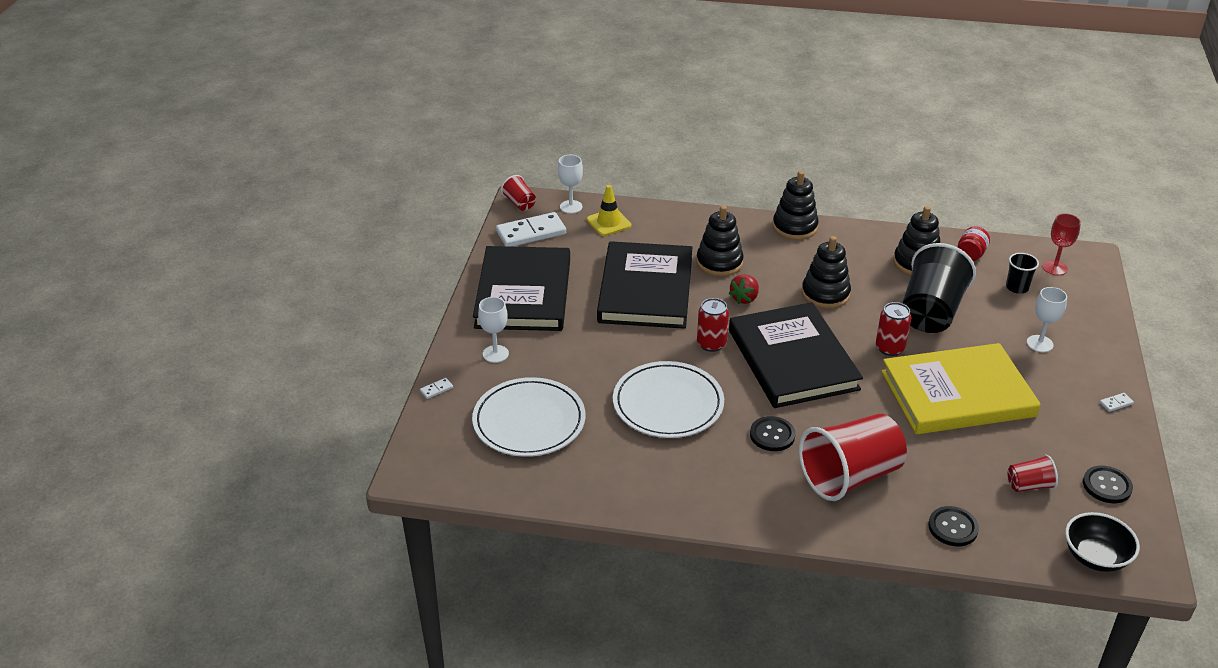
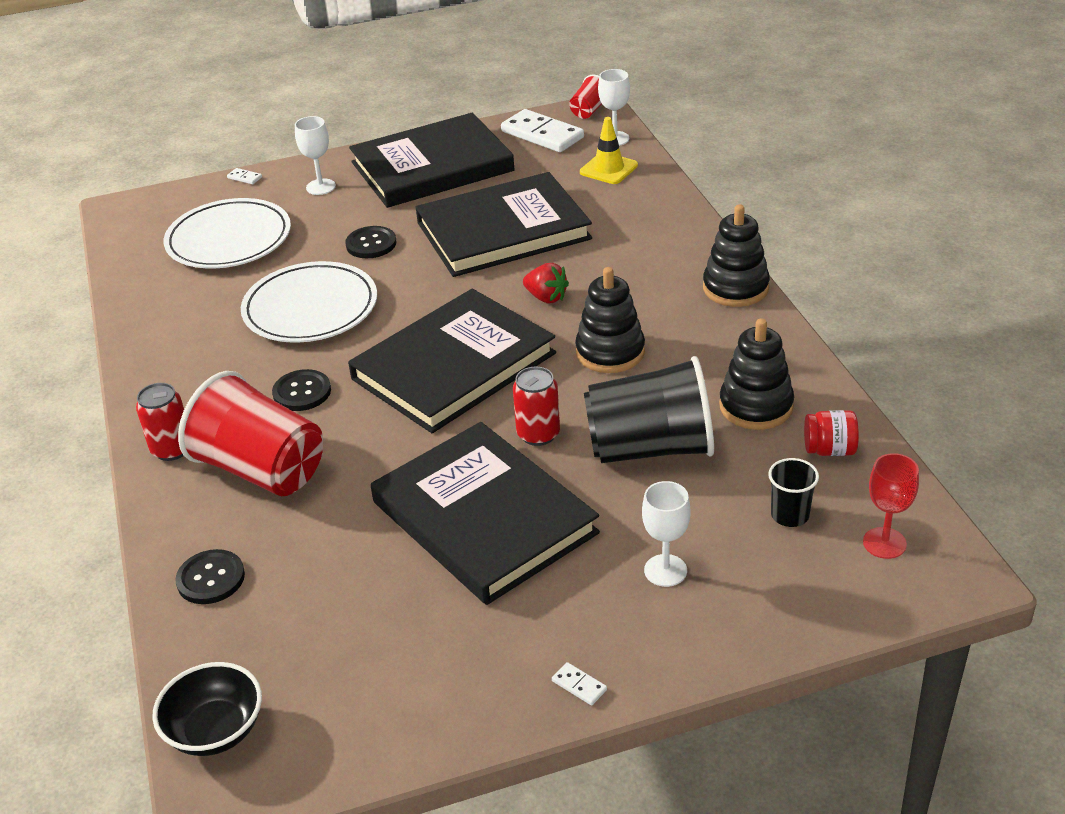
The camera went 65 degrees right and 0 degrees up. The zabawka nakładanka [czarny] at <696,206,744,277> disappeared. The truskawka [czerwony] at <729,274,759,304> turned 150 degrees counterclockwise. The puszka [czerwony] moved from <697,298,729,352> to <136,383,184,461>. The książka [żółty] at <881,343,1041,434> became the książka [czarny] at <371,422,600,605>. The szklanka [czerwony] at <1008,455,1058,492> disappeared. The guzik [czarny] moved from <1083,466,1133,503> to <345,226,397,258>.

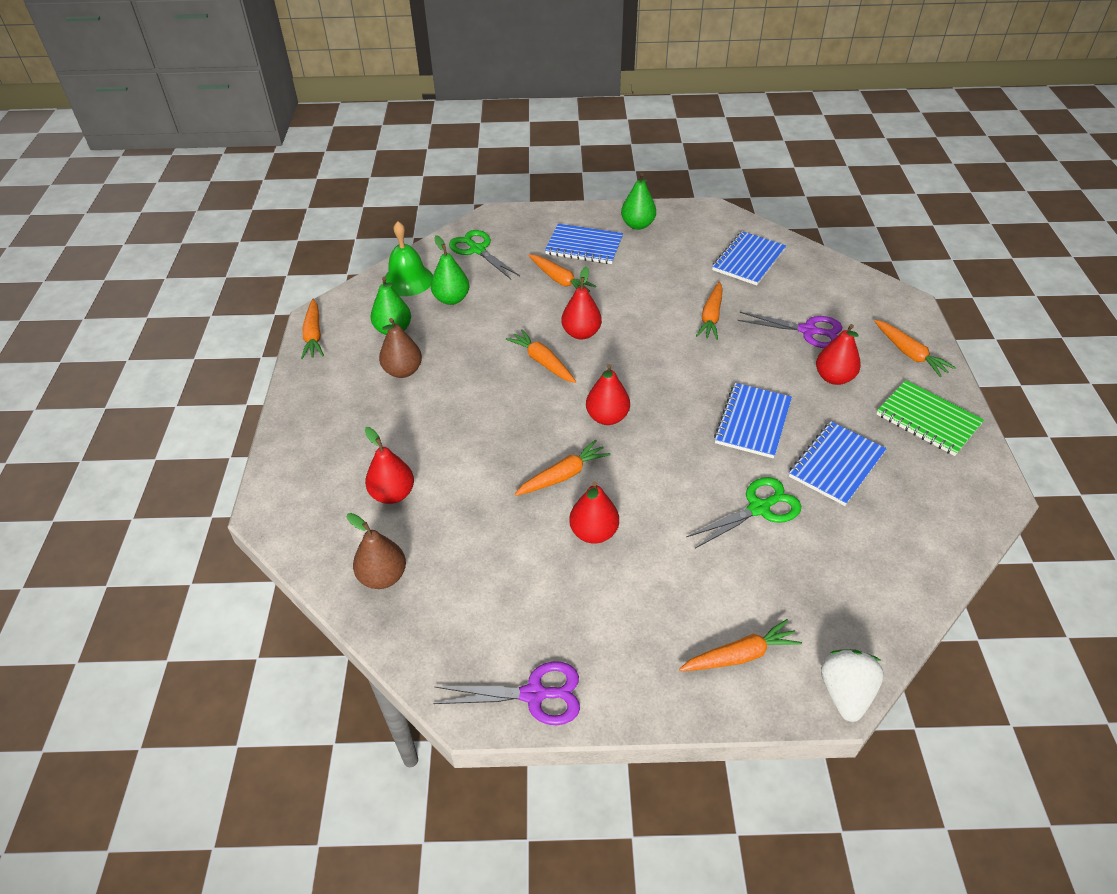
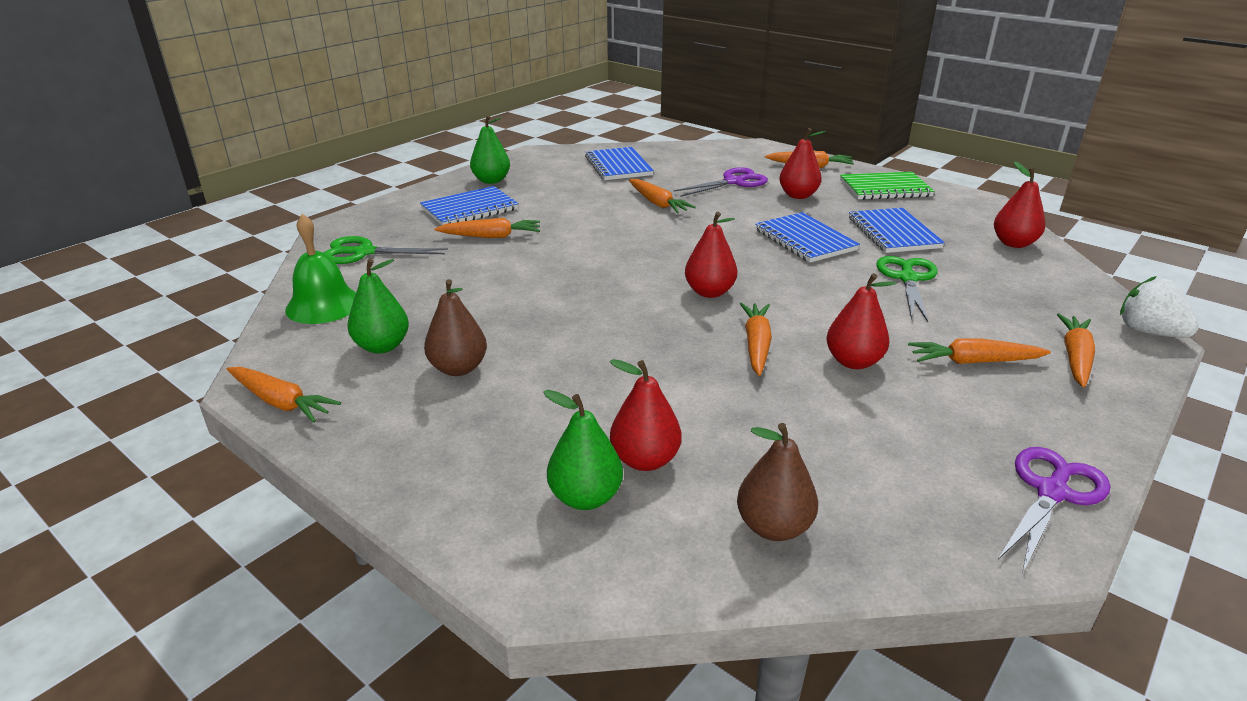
The camera went 50 degrees left and 15 degrees down. The gruszka [zielony] moved from <431,235,469,305> to <543,390,623,510>. The gruszka [czerwony] moved from <561,266,602,340> to <994,161,1045,248>. The marchewka [pomarańczowy] moved from <506,329,576,383> to <908,339,1051,364>.

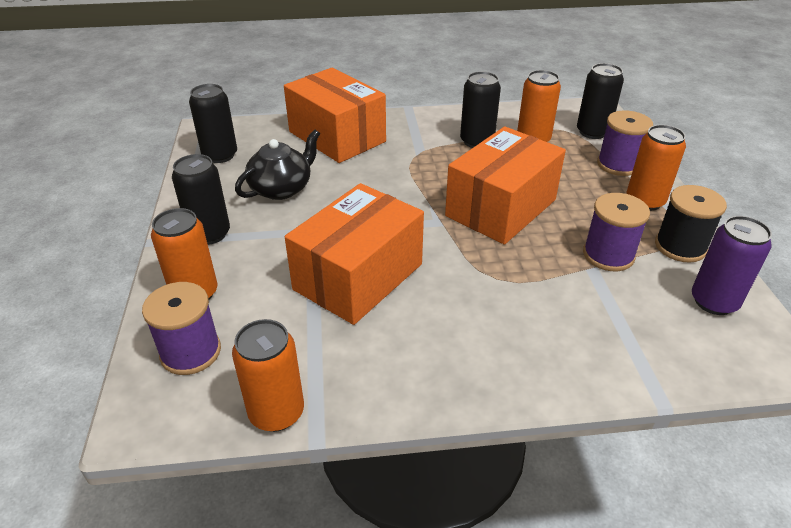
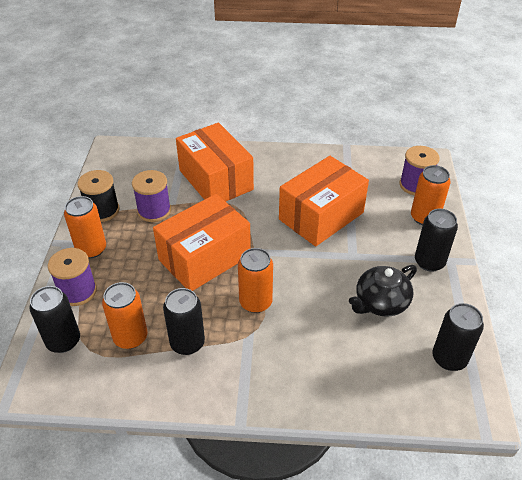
The camera went 170 degrees left and 5 degrees up. The pudełko [pomarańczowy] moved from <284,68,386,163> to <176,123,254,202>. The puszka [fioletowy] at <692,216,772,315> disappeared. The puszka [pomarańczowy] moved from <232,319,304,432> to <238,248,273,313>.

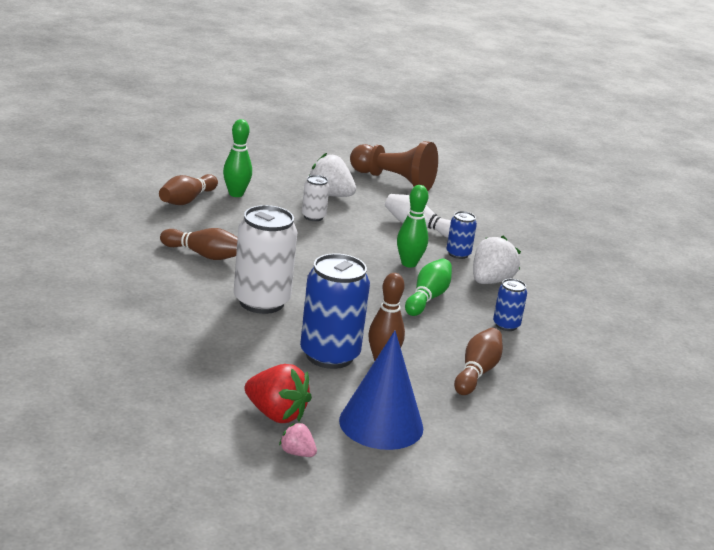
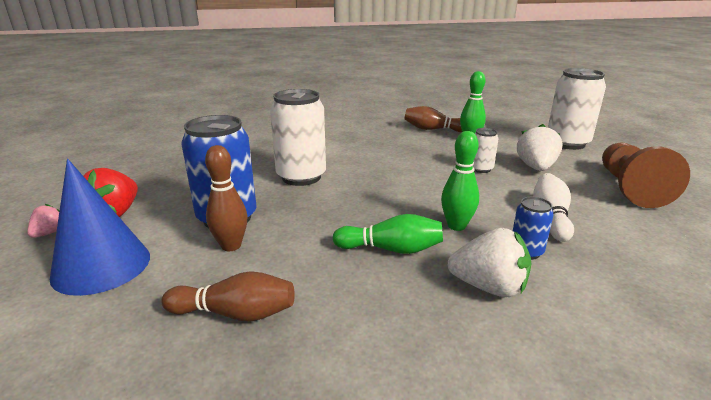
The camera went 75 degrees right and 0 degrees up. The kręgiel [brązowy] at <160,228,238,260> disappeared. The puszka [niebieski] at <493,279,527,331> disappeared. The puszka [biały] at <548,68,606,150> appeared.

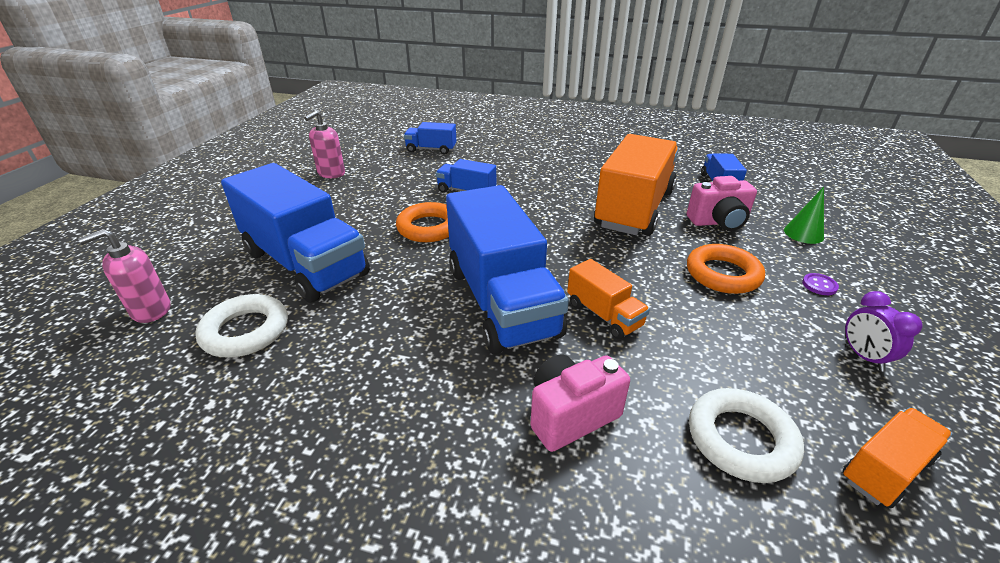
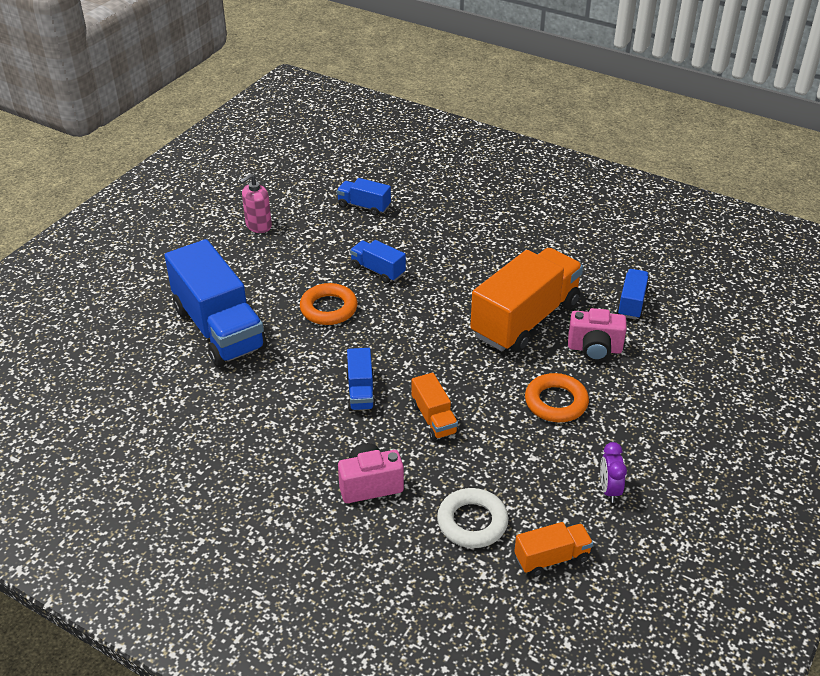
The camera went 15 degrees right and 5 degrees up. The ciężarówka [niebieski] at <446,185,569,354> changed to 0.47 times the size. The stożek [zielony] at <784,187,824,244> disappeared. The dozownik mydła [różowy] at <78,229,171,323> disappeared. The guzik [fioletowy] at <802,273,839,295> disappeared. The pierścień [biały] at <195,294,288,357> disappeared.

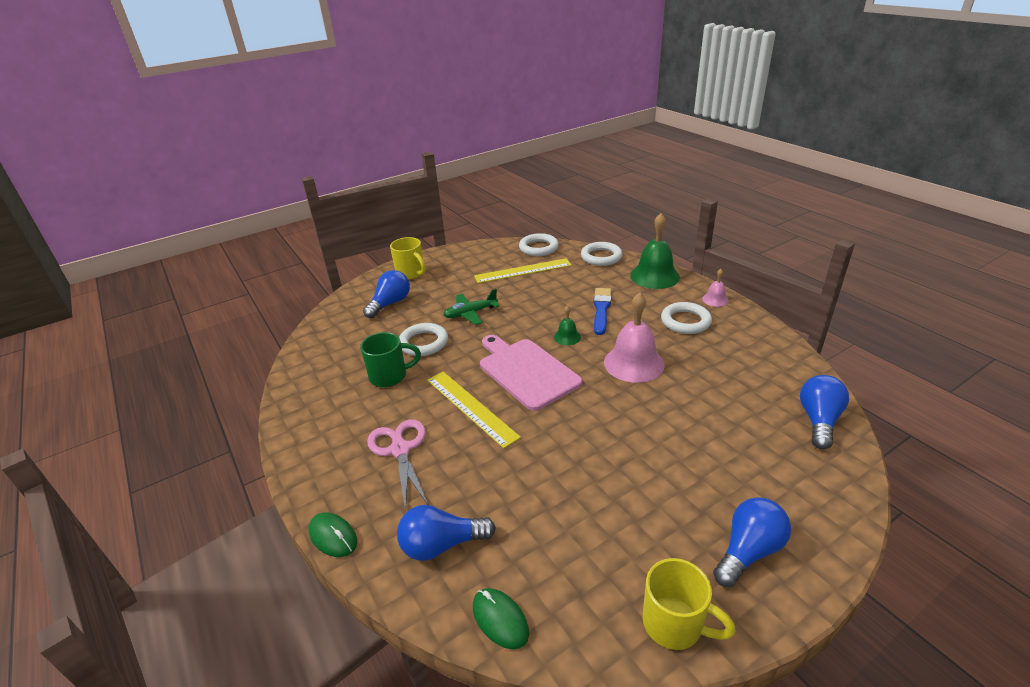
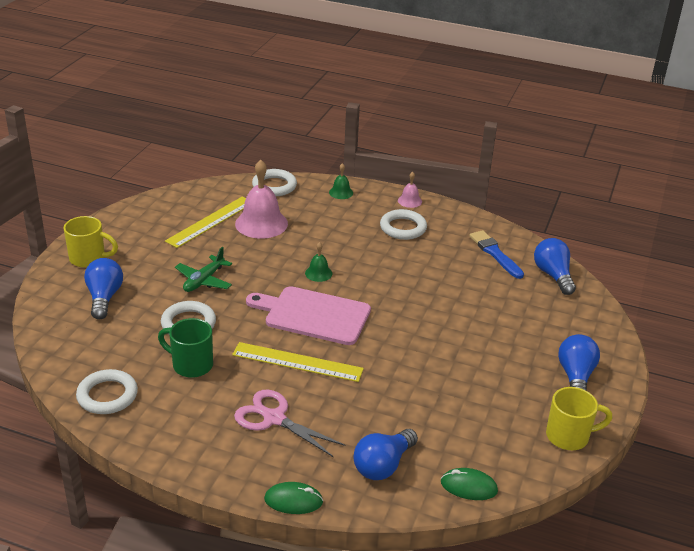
The camera went 40 degrees left and 0 degrees up. The dzwonek [zielony] at <630,213,680,289> changed to 0.49 times the size. The pierścień [biały] moved from <519,233,559,256> to <76,369,138,414>. The pędzel [niebieski] moved from <594,288,611,335> to <469,230,524,279>. The dzwonek [różowy] moved from <604,292,665,383> to <235,159,288,239>. The kubek [zielony] at <360,332,421,387> turned 105 degrees counterclockwise.

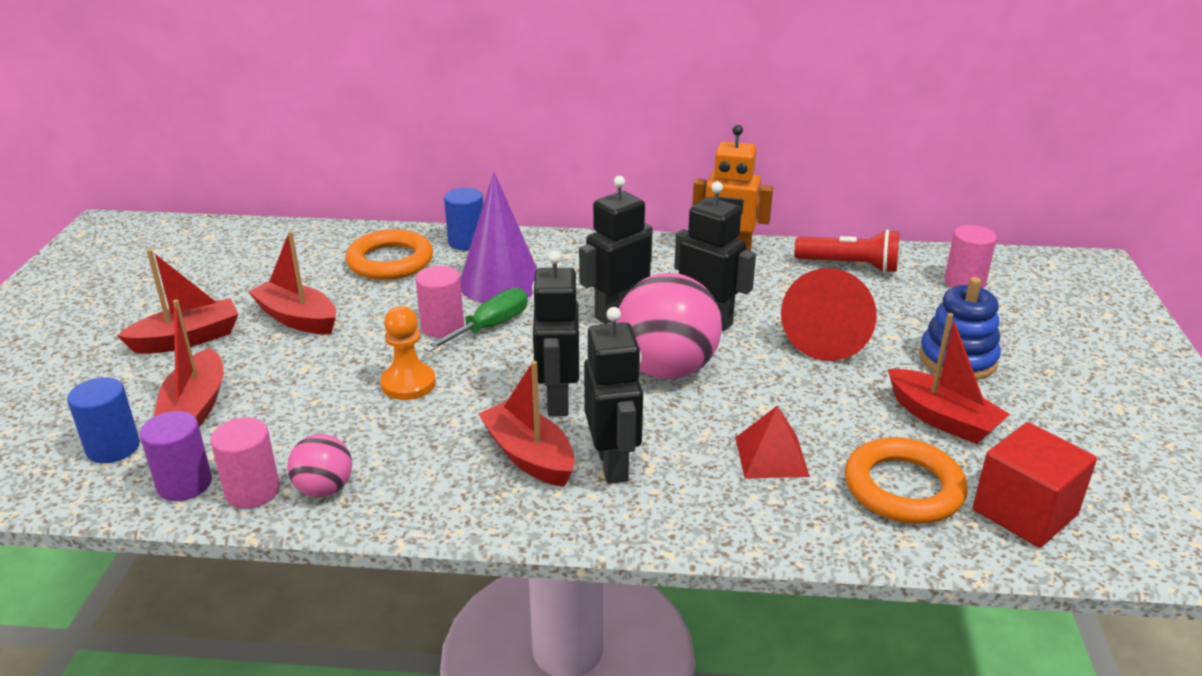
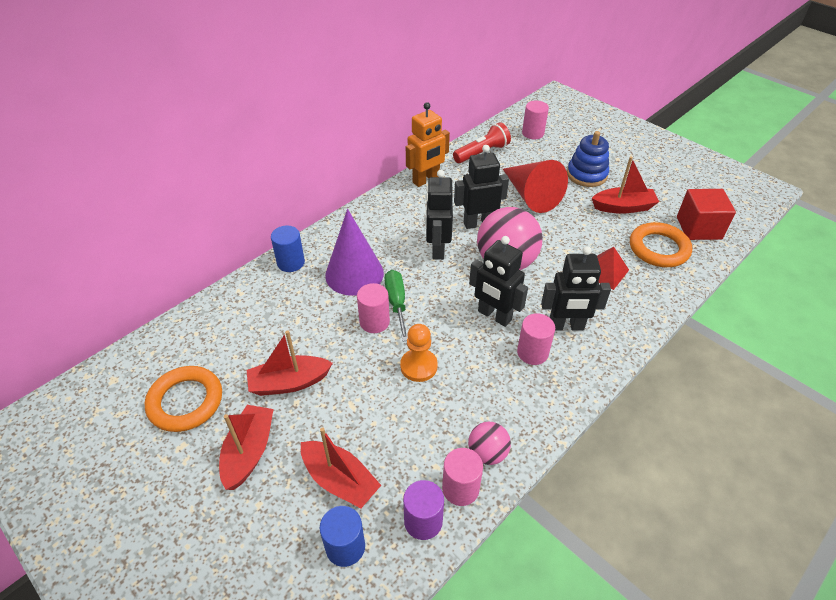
The camera went 50 degrees left and 15 degrees up. The pierścień [pomarańczowy] moved from <345,229,433,280> to <145,366,222,432>. The robot [czarny] at <584,307,643,484> turned 150 degrees clockwise. The łódka [czerwony] at <478,361,575,487> was replaced by the walec [różowy] at <517,313,555,365>.

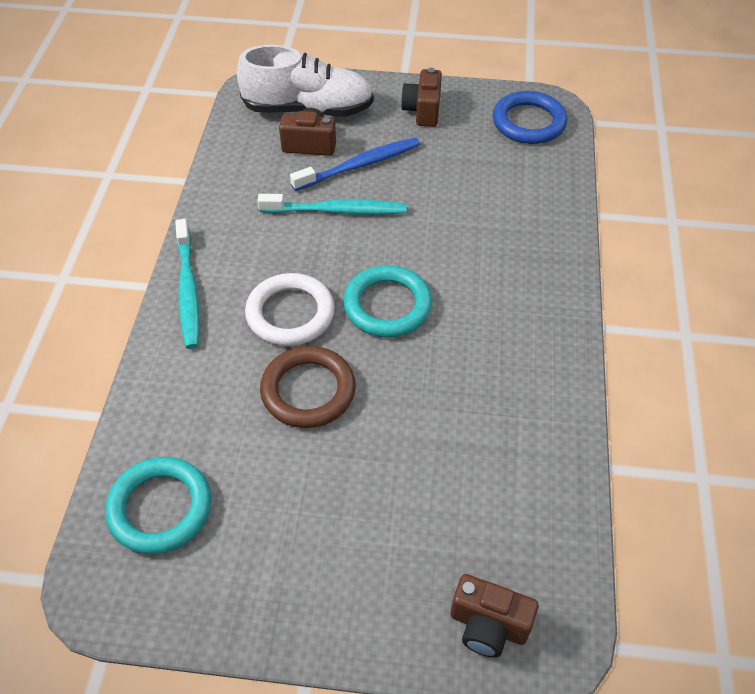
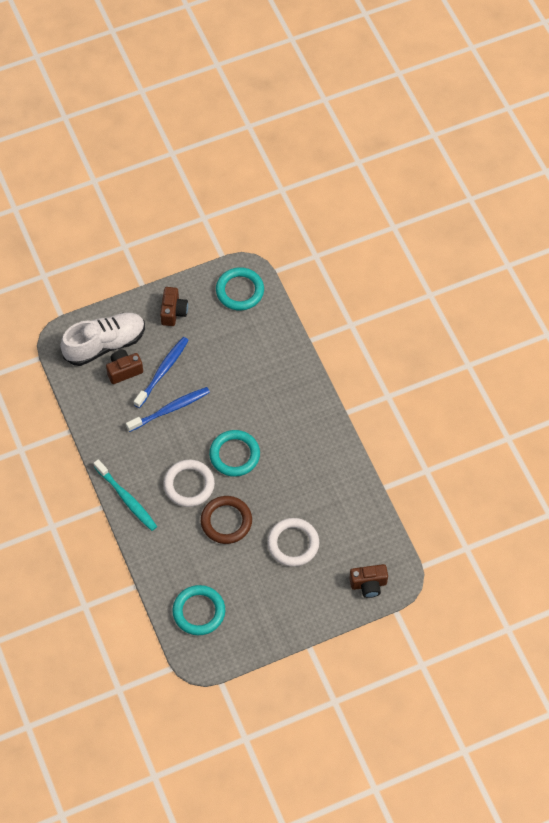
The camera went 30 degrees left and 10 degrees up. The aparat fotograficzny [brązowy] at <401,68,442,127> turned 150 degrees counterclockwise. The pierścień [niebieski] at <493,91,567,144> became the pierścień [turkusowy] at <216,267,264,311>. The szczoteczka do zębów [turkusowy] at <258,194,406,214> became the szczoteczka do zębów [niebieski] at <126,387,210,432>. The pierścień [biały] at <267,518,319,567> appeared.

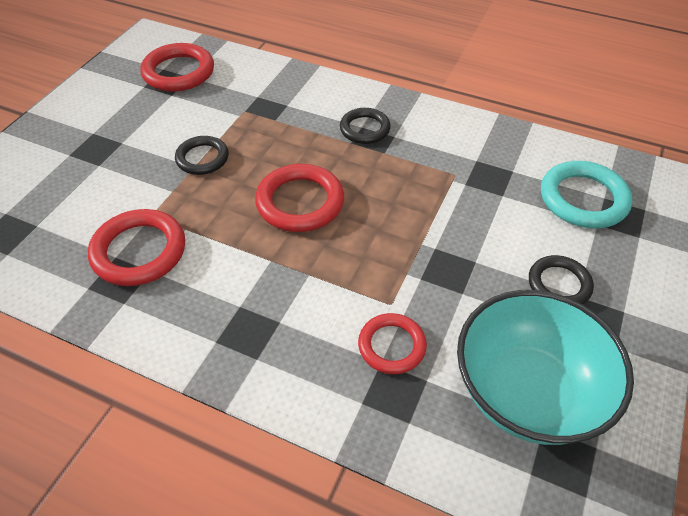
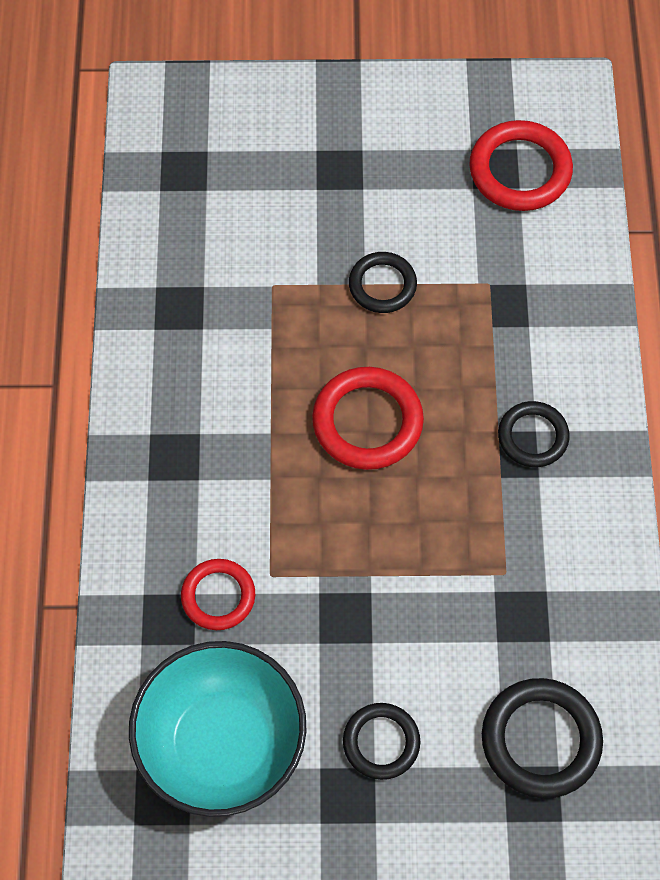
The camera went 65 degrees right and 15 degrees up. The pierścień [turkusowy] at <541,161,633,228> became the pierścień [czarny] at <482,678,603,798>. The pierścień [czerwony] at <88,209,185,286> disappeared.

